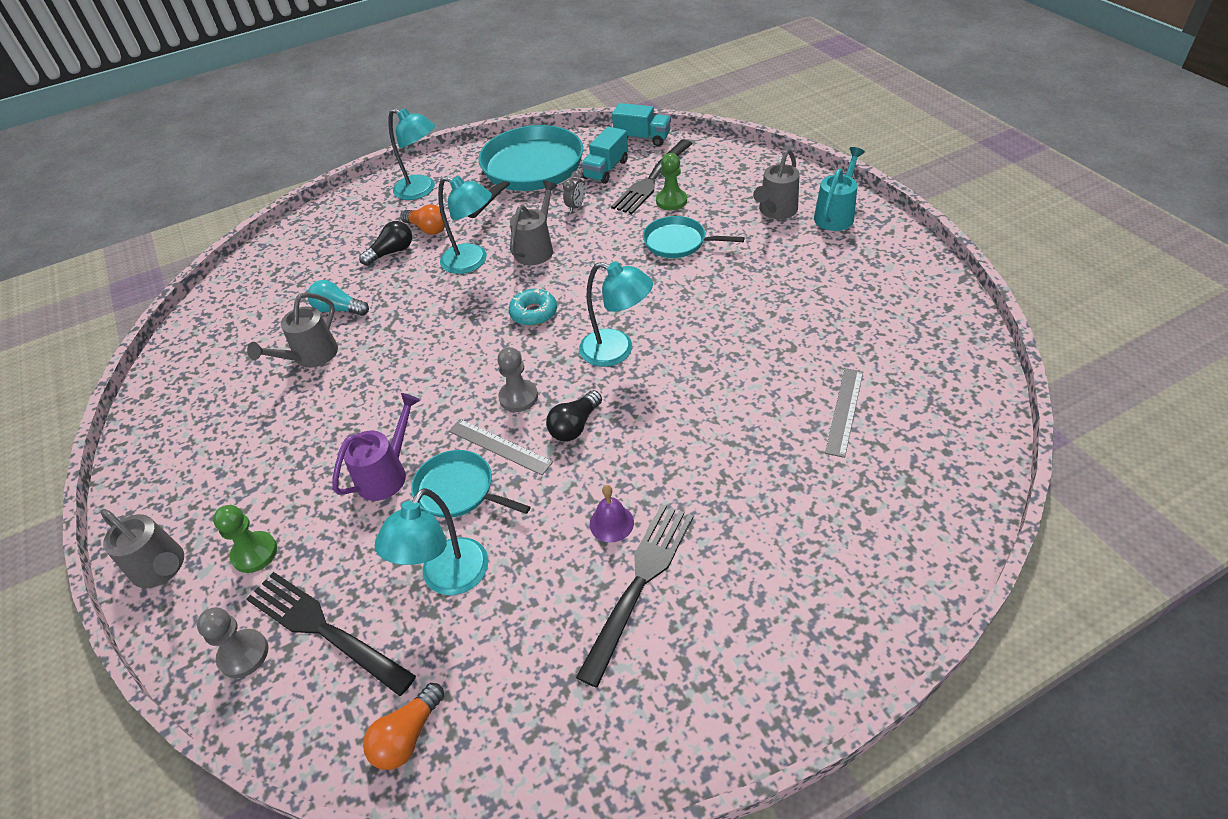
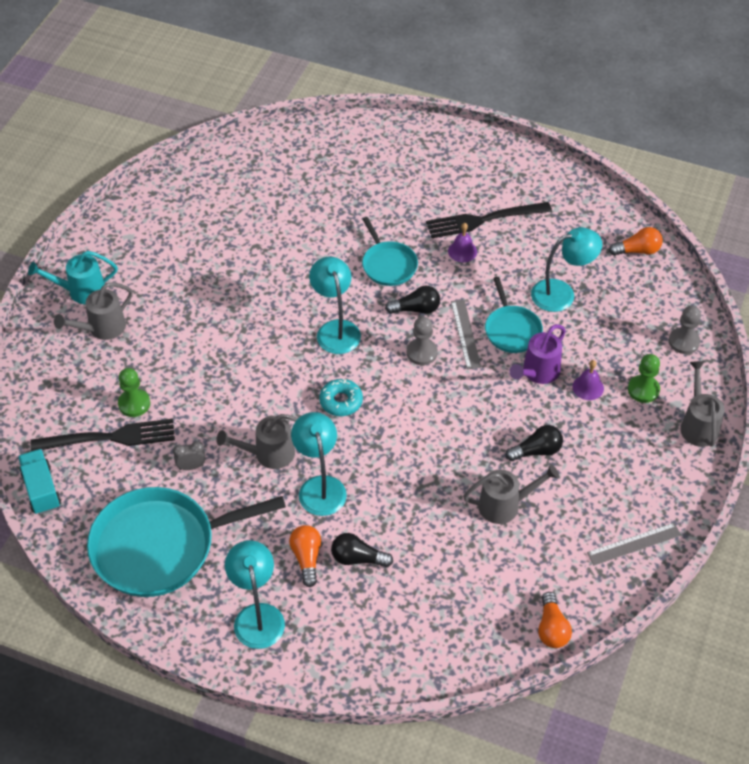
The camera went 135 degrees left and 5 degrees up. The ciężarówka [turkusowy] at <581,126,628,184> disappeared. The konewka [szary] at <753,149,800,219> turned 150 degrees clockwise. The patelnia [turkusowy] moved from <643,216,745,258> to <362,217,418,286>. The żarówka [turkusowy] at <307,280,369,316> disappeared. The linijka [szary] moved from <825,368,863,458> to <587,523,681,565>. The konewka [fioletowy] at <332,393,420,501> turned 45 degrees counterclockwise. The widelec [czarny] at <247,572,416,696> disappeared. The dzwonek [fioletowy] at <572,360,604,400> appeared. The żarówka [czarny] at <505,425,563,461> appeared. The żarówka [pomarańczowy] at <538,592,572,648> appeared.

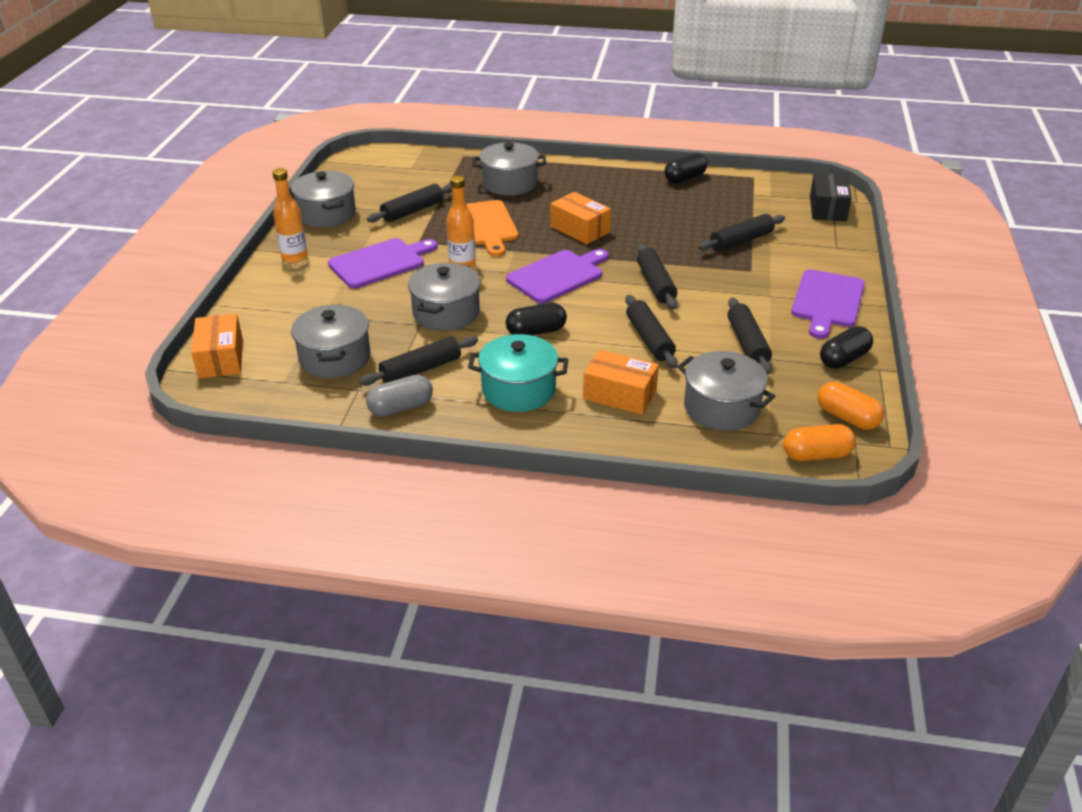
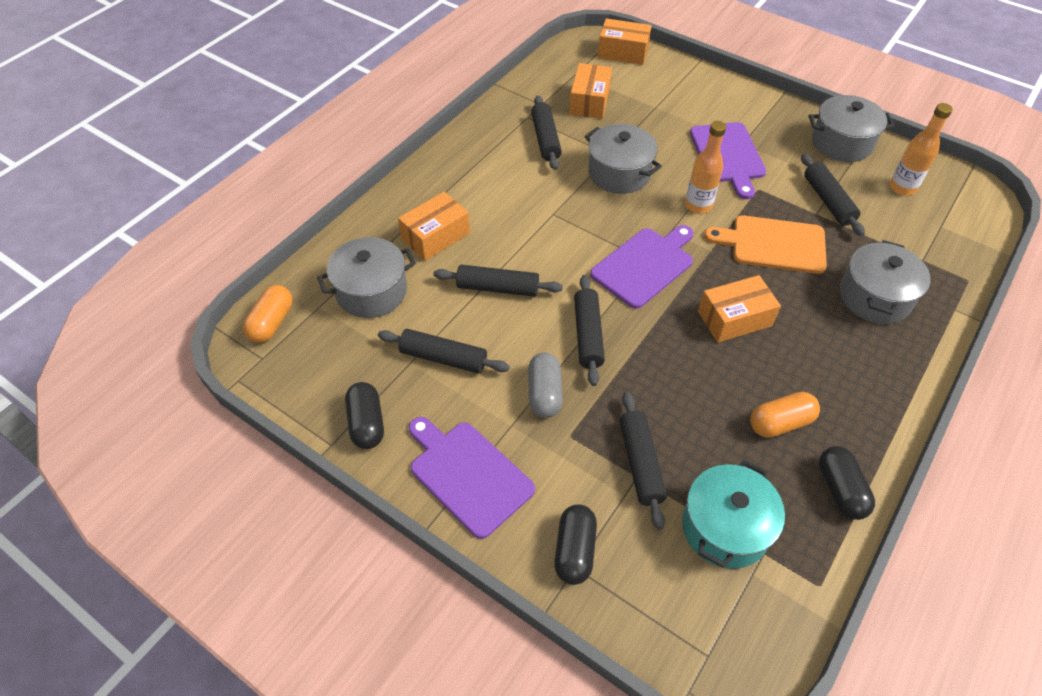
The camera went 115 degrees right and 15 degrees up. The butelka [pomarańczowy] moved from <273,168,308,263> to <890,103,953,195>. The pudełko [czarny] at <810,173,852,221> disappeared. The wałek do ciasta [czarny] at <637,244,677,309> turned 75 degrees clockwise. The deska do krojenia [fioletowy] at <506,249,609,303> turned 120 degrees counterclockwise. The kapsułka [czarny] moved from <506,303,567,335> to <554,504,597,585>. The garnek [szary] at <291,304,371,378> was replaced by the pudełko [pomarańczowy] at <569,63,612,119>. The garnek [turkusowy] moved from <468,334,568,412> to <682,460,785,569>. The kapsułka [szary] moved from <366,375,433,417> to <528,353,563,418>. The kapsułka [pomarańczowy] moved from <818,382,884,430> to <750,392,820,438>.

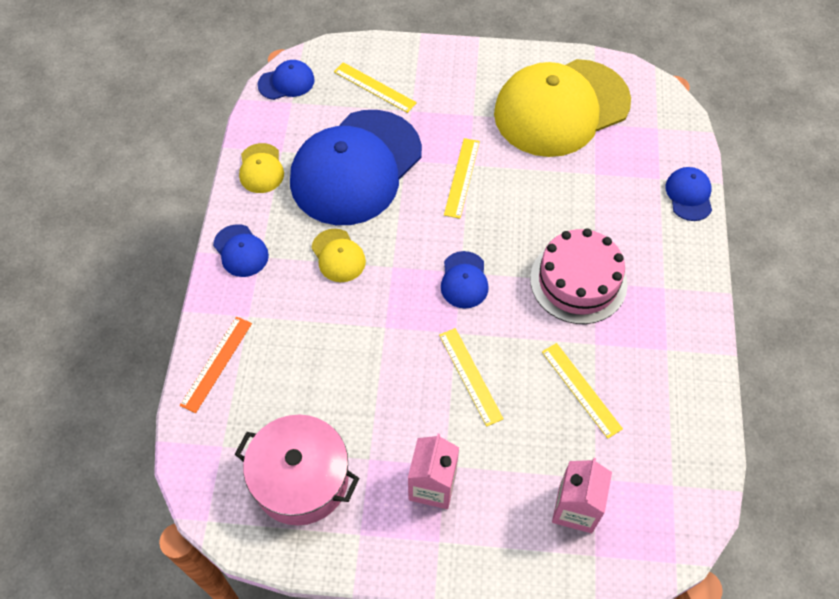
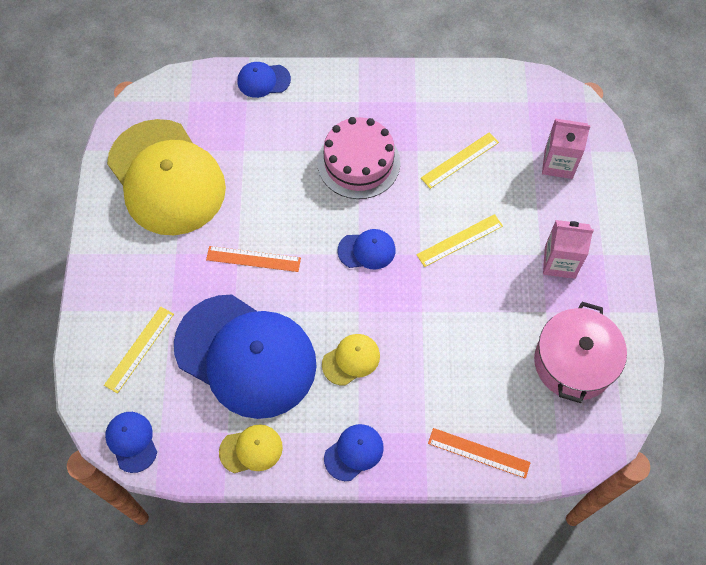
The camera went 95 degrees left and 5 degrees up. The linijka [żółty] at <444,138,480,219> became the linijka [pomarańczowy] at <206,246,301,272>.

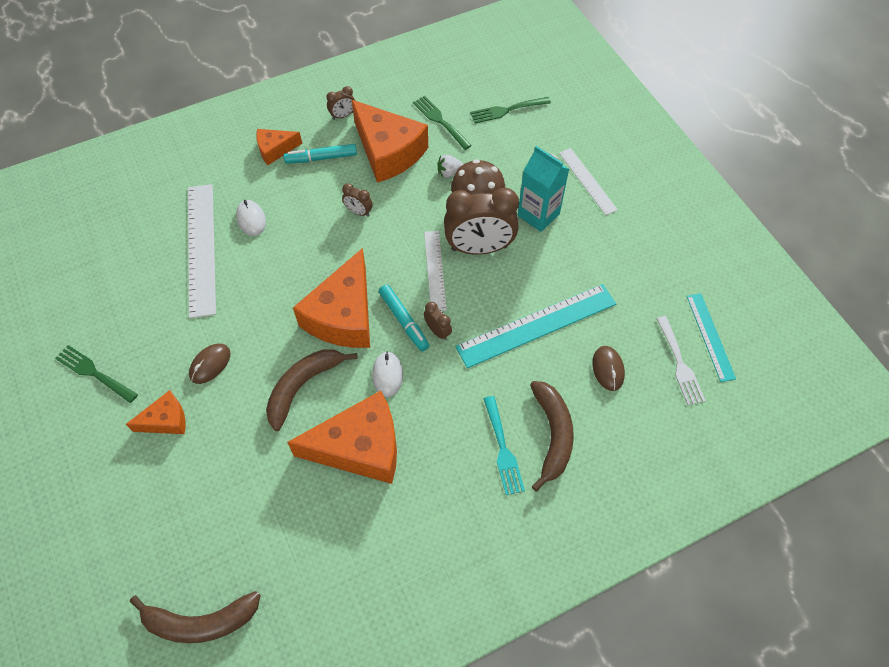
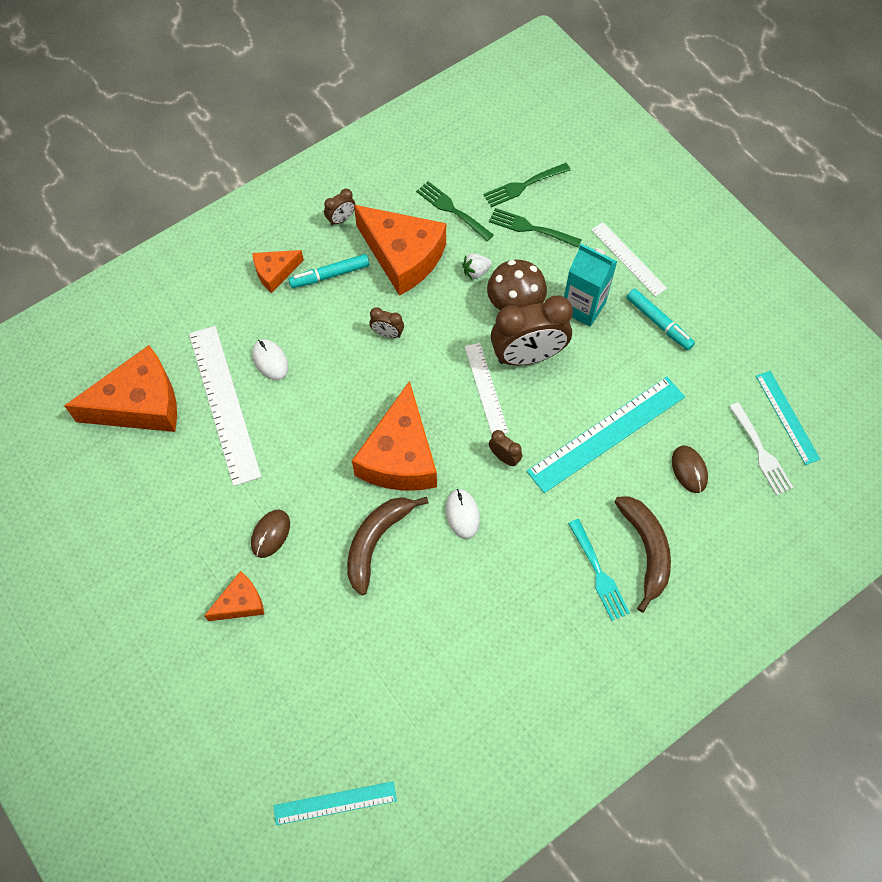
The camera went 10 degrees left and 5 degrees up. The flamaster [turkusowy] moved from <379,285,429,351> to <627,288,695,350>. The widelec [zielony] moved from <55,345,138,403> to <489,208,582,248>. The ser [pomarańczowy] moved from <287,391,397,484> to <64,345,177,432>. The banan [brązowy] at <130,591,261,643> was replaced by the linijka [turkusowy] at <273,781,397,825>.

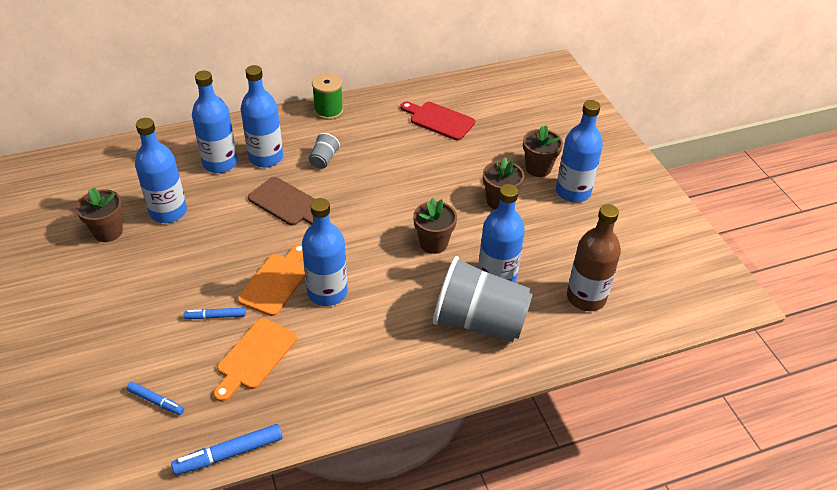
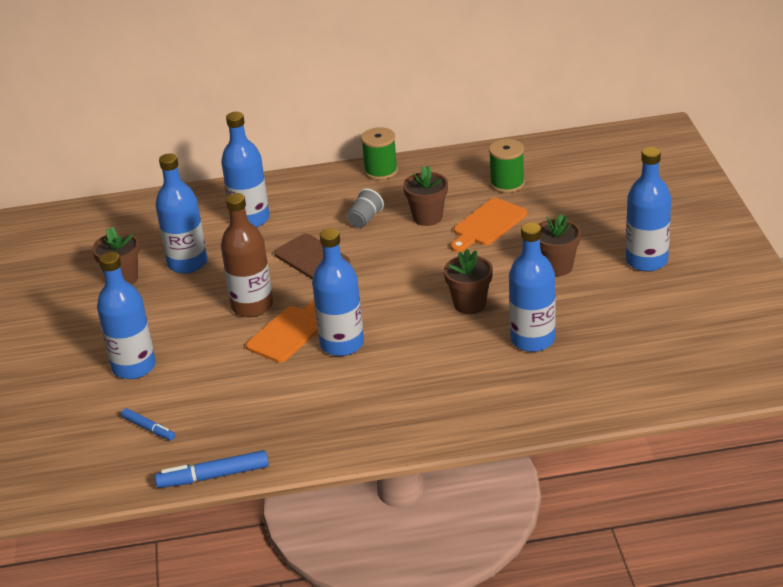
The camera went 15 degrees right and 10 degrees down. The butelka [niebieski] moved from <241,65,283,167> to <97,252,156,379>. The deska do krojenia [czerwony] at <400,102,475,140> was replaced by the szpulka [zielony] at <489,139,525,193>. The doniczka [brązowy] moved from <523,126,563,177> to <403,166,448,226>. The butelka [brązowy] moved from <567,204,621,311> to <221,193,273,317>. The szklanka [szary] at <433,256,533,342> disappeared. The flamaster [niebieski] at <184,307,246,319> disappeared. The deska do krojenia [pomarańczowy] moved from <213,318,297,402> to <451,198,527,252>.

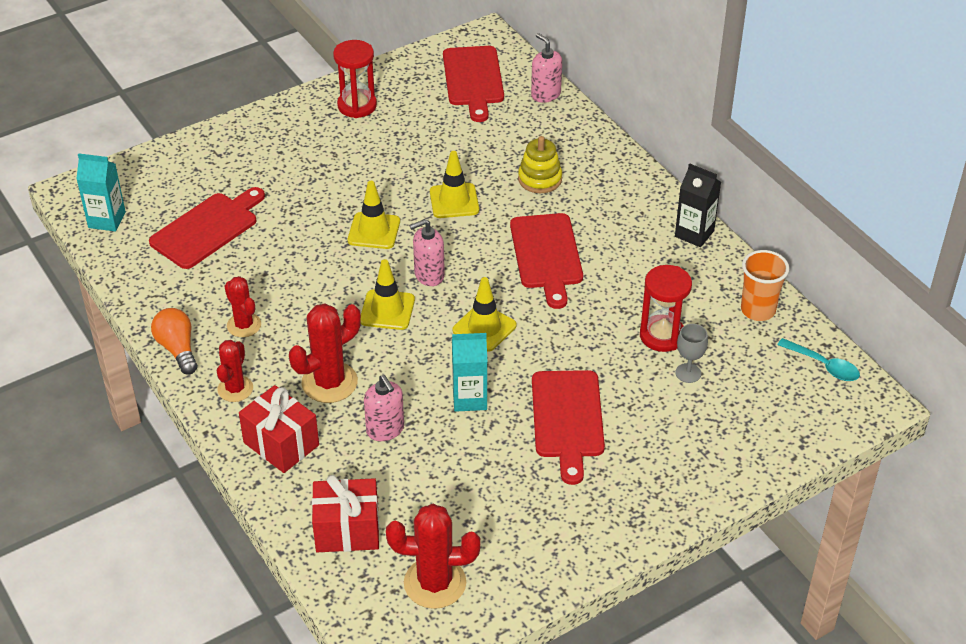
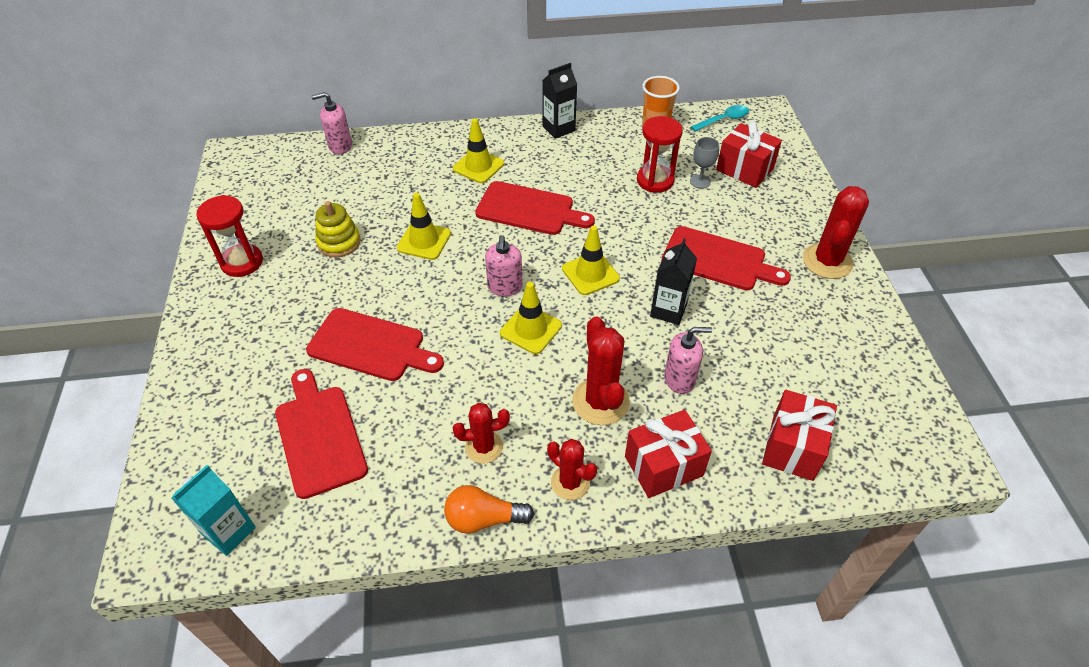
The camera went 65 degrees left and 5 degrees up. The deska do krojenia [czerwony] moved from <443,46,504,122> to <306,308,444,381>. The zabawka nakładanka [żółty] moved from <518,136,562,193> to <315,201,361,257>. The pachołek [żółty] moved from <348,181,400,249> to <453,118,504,183>. The karton mleka [turkusowy] at <452,333,487,412> became the karton mleka [czarny] at <650,238,697,325>. The kaktus [czerwony] moved from <386,504,480,609> to <803,186,869,279>. The prezent [czerwony] at <716,121,782,188> appeared.

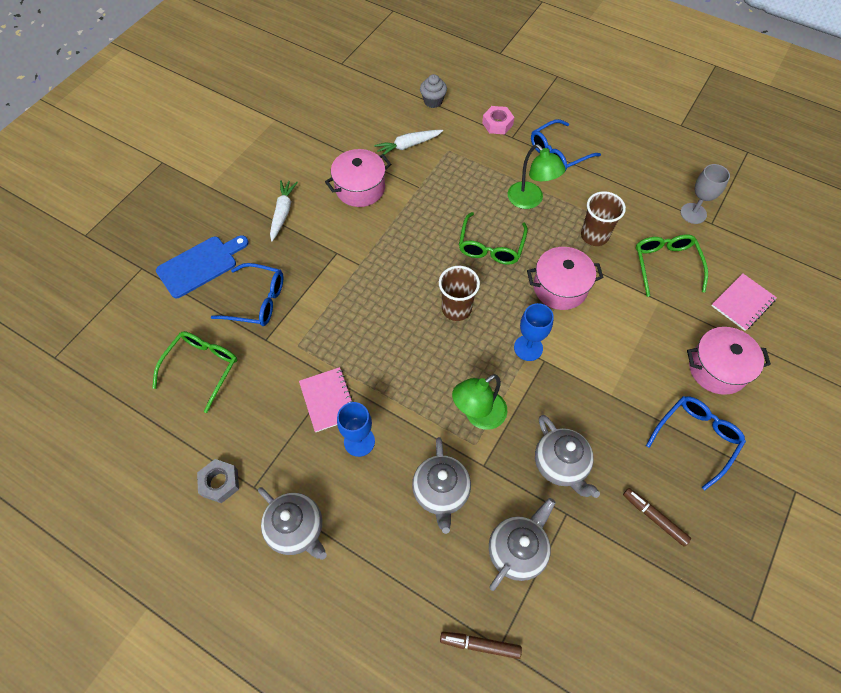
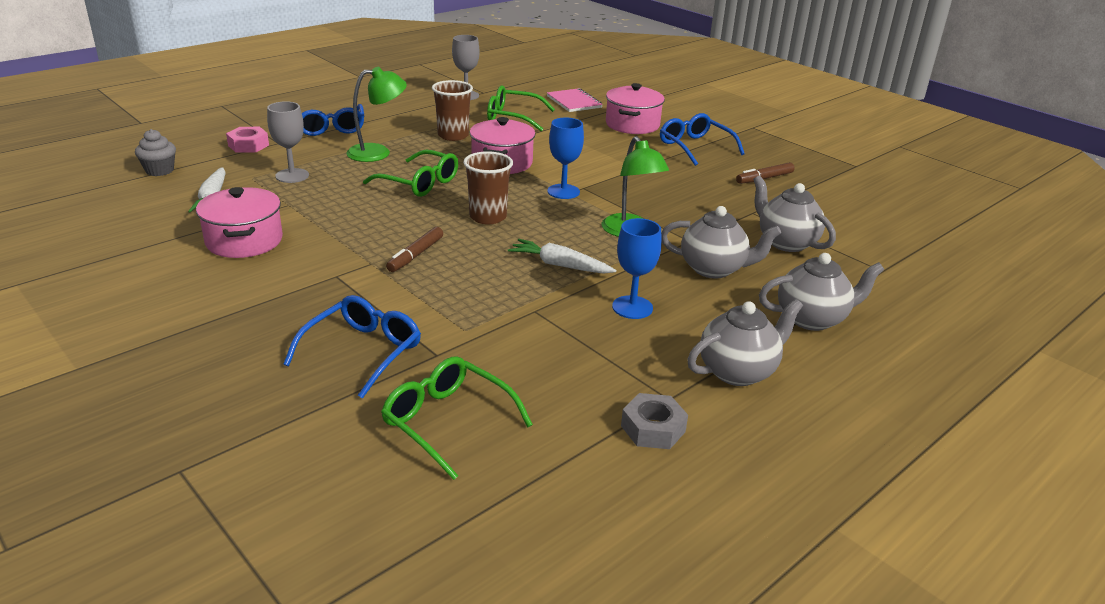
The camera went 75 degrees left and 30 degrees down. The marchewka [biały] moved from <270,180,298,241> to <508,239,616,274>. The deska do krojenia [niebieski] at <156,235,249,298> disappeared. The zeszyt [różowy] at <299,367,353,432> disappeared. The imbryk [szary] moved from <535,415,600,498> to <759,253,884,331>. The flamaster [brązowy] moved from <440,632,522,659> to <386,227,443,272>. The kielich [szary] at <267,101,309,183> appeared.

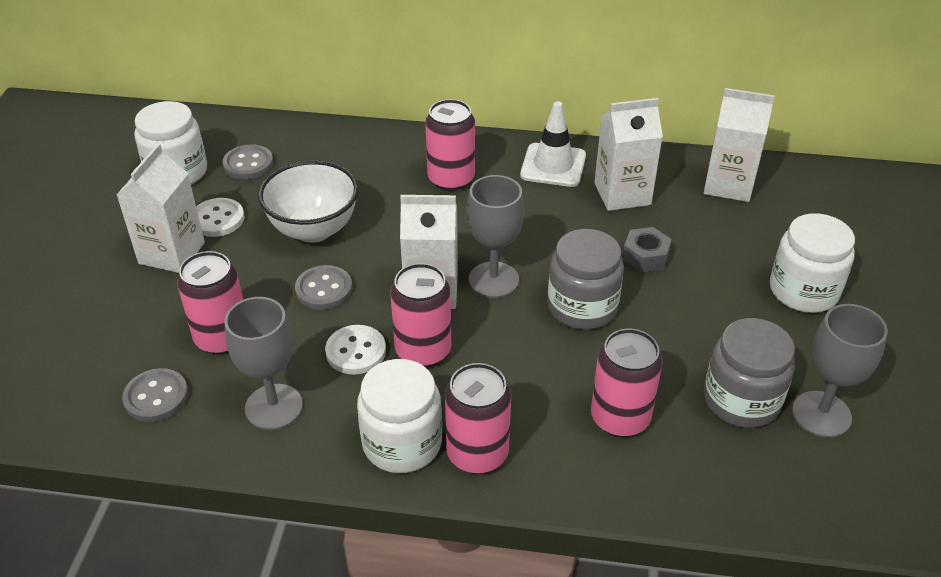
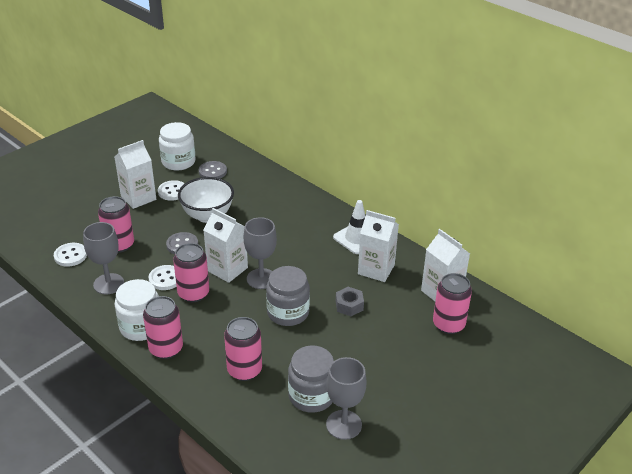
The camera went 35 degrees right and 5 degrees down. The puszka [różowy] moved from <425,99,475,191> to <433,273,472,334>. The słoik [biały] at <770,213,855,313> disappeared. The guzik [szary] at <122,368,188,422> became the guzik [biały] at <54,243,87,267>.

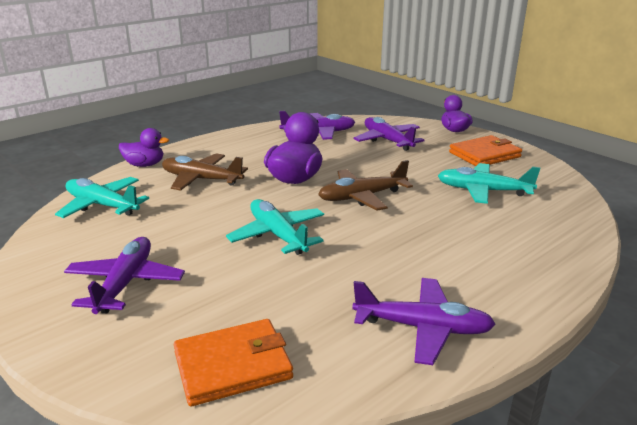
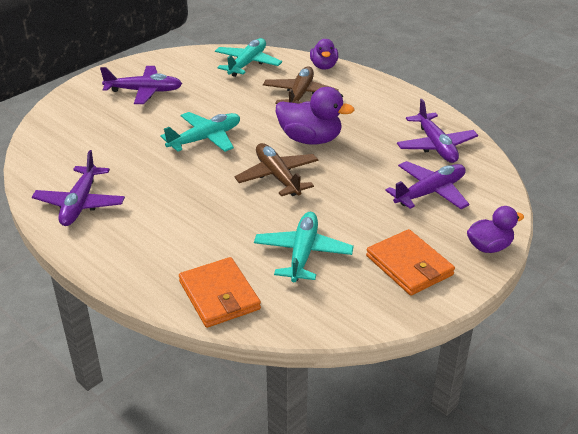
The camera went 85 degrees right and 10 degrees up. The portfel [pomarańczowy] moved from <174,319,293,407> to <179,257,261,328>.

